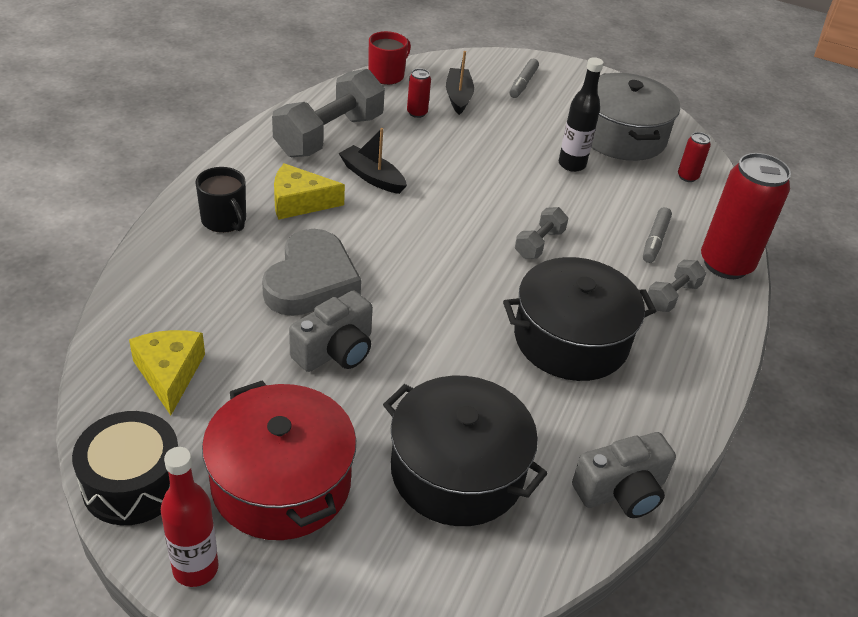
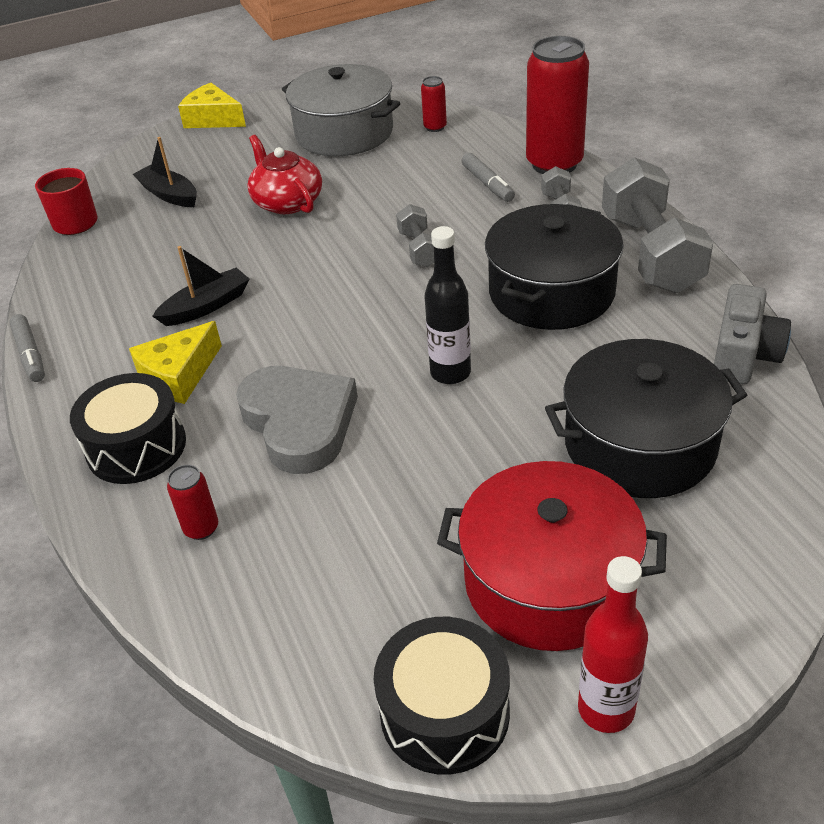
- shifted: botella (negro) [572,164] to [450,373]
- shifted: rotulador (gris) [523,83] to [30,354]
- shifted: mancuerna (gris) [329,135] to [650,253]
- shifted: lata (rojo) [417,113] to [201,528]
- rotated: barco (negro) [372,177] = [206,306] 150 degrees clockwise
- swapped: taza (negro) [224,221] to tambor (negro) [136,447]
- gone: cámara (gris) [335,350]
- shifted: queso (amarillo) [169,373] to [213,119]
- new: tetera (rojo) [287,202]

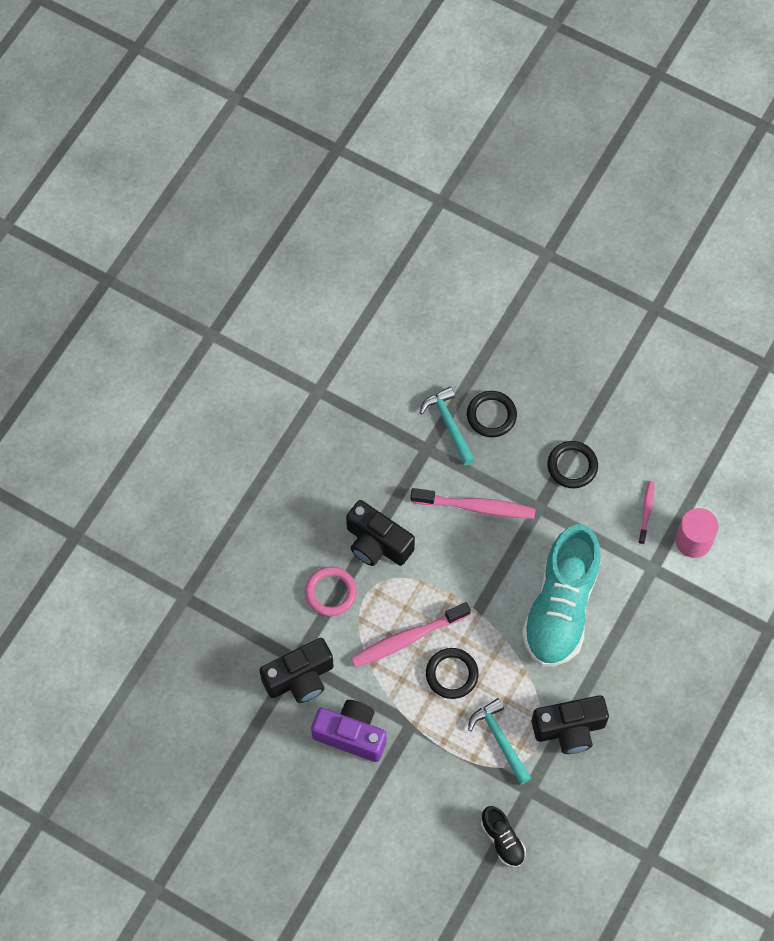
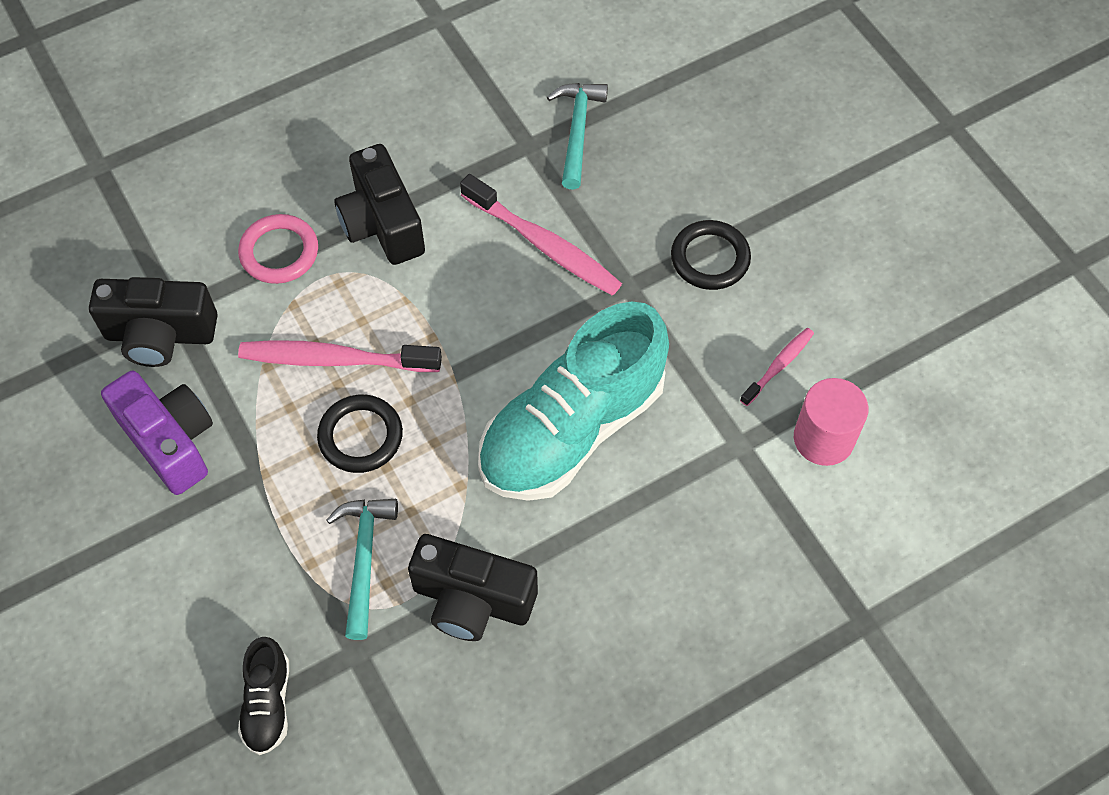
- gone: anillo (negro) [491,415]

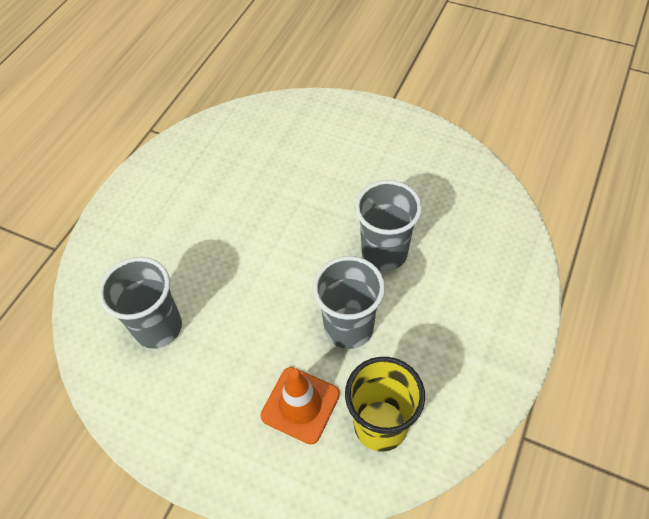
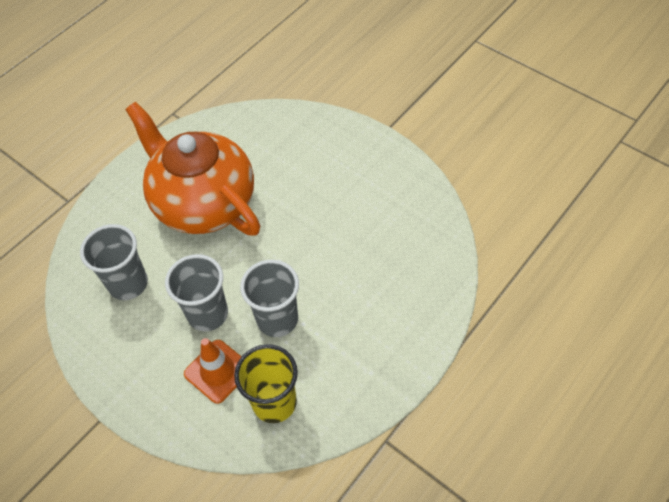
- shifted: vaso (gris) [384,253] to [208,314]
- new: tetera (naranja) [204,203]

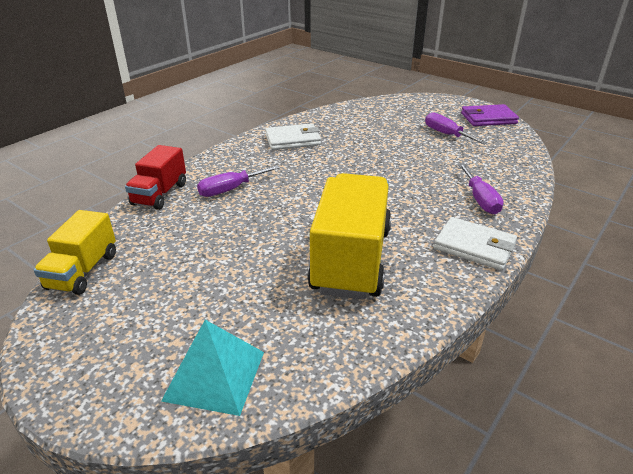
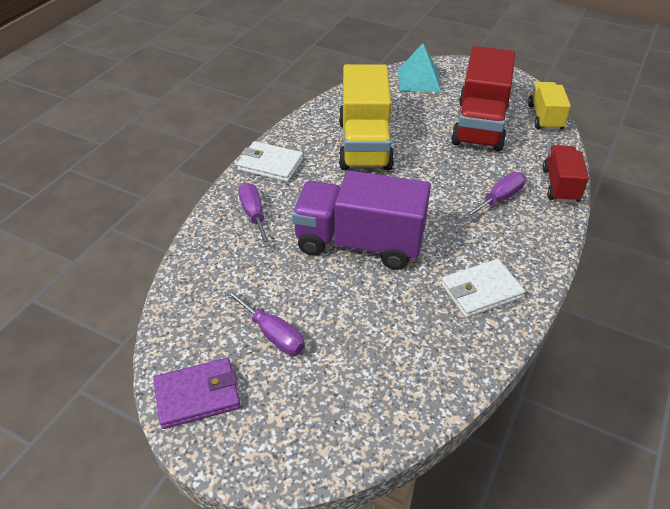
- new: camión (rojo) [480,125]
- new: camión (morado) [359,243]

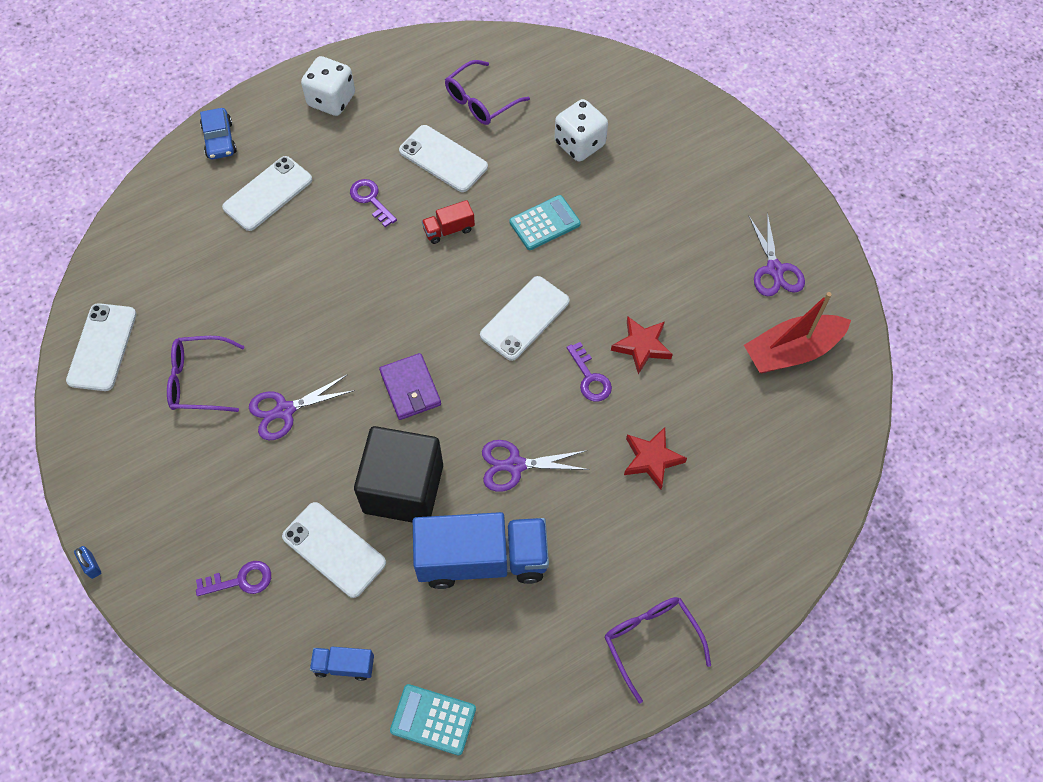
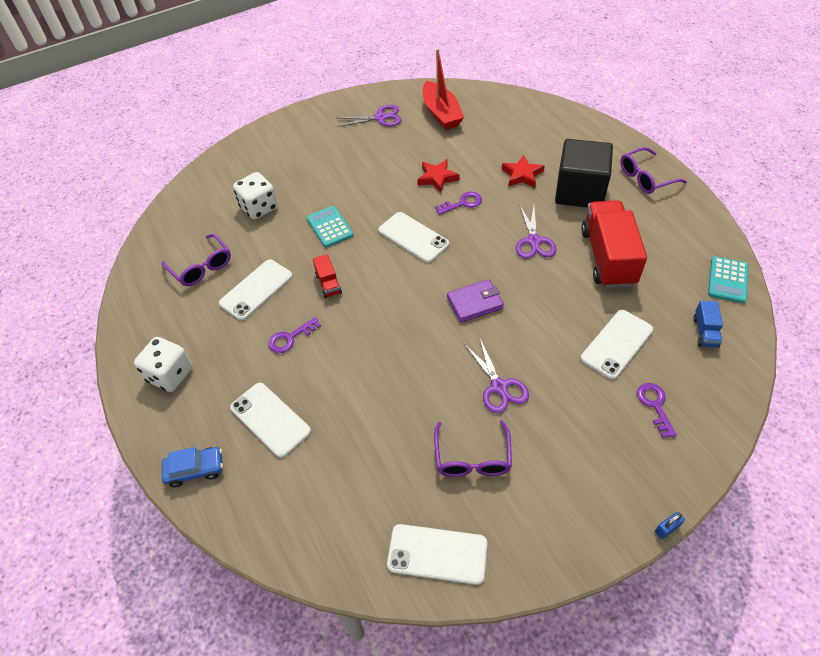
- shifted: cubo (negro) [403,488] to [579,191]
- repainted: camión (azul) [482,559] to camión (rojo) [607,257]

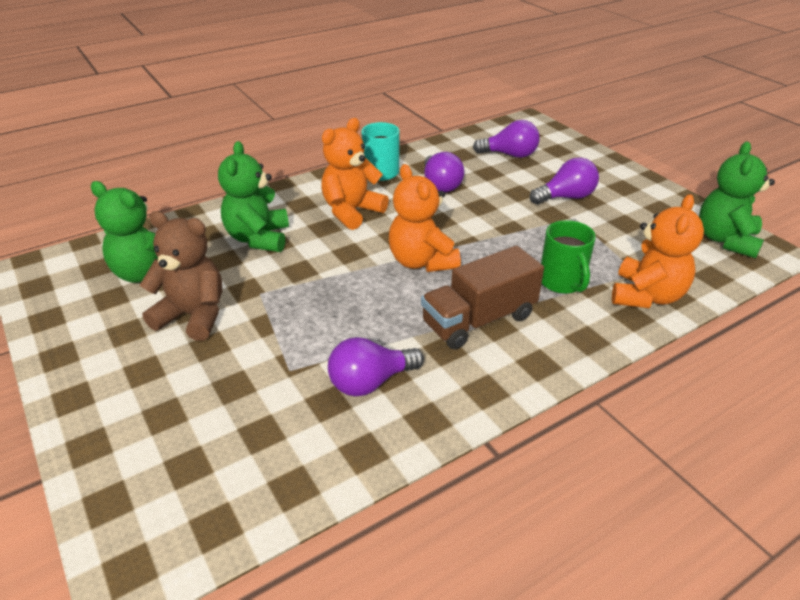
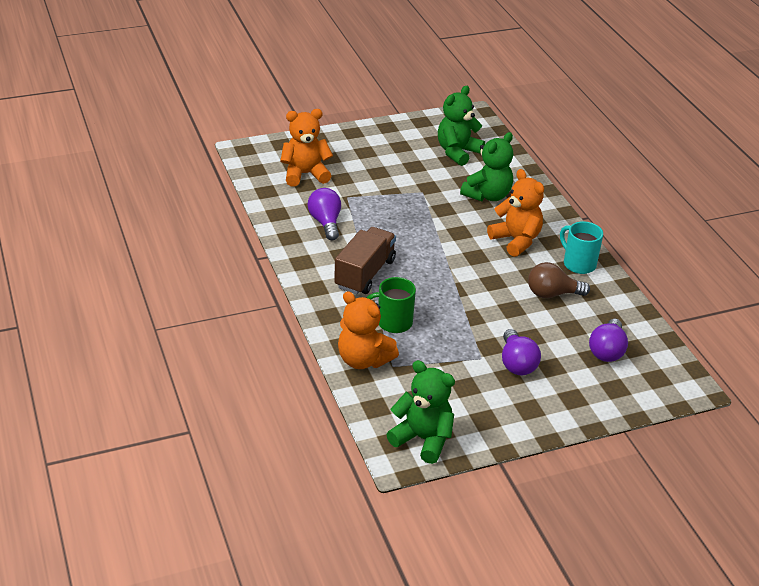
- rotated: osito (verde) [258,238] = [487,195] 120 degrees clockwise
- repainted: bombilla (morado) [440,185] to bombilla (marrón) [552,294]
- shifted: osito (naranja) [421,261] to [305,174]
- gone: osito (marrón) [193,316]
- rotated: camión (marrón) [479,320] = [365,274] 45 degrees clockwise

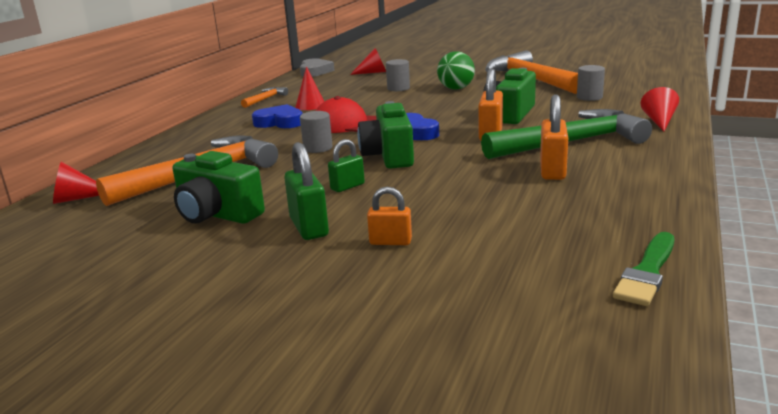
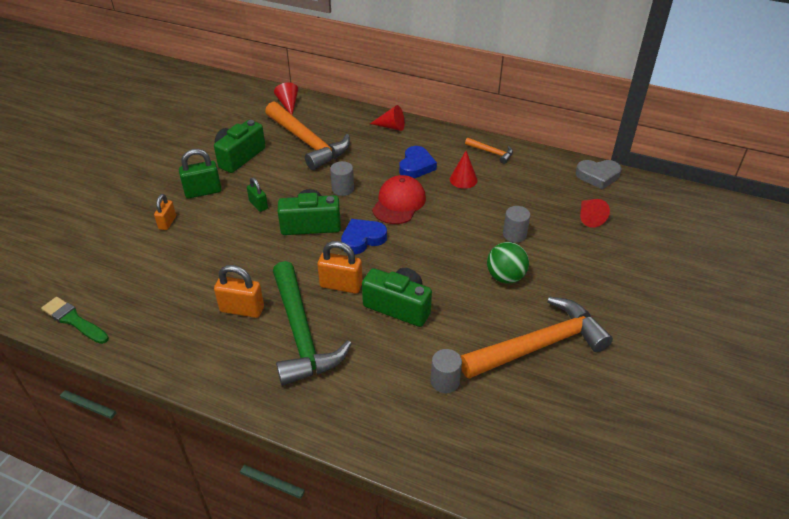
- shifted: cono (rojo) [659,121] to [391,126]

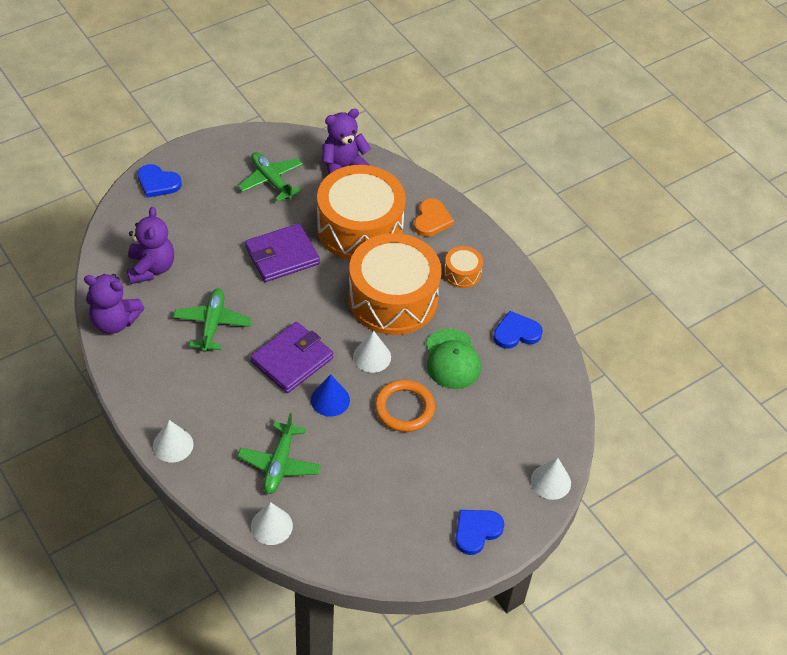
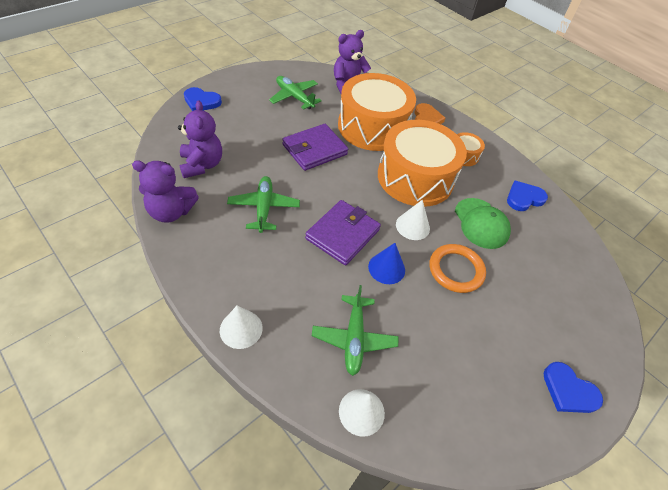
- gone: cono (blanco) [550,481]
- rotated: corazón (azul) [476,531] = [568,391] 90 degrees counterclockwise

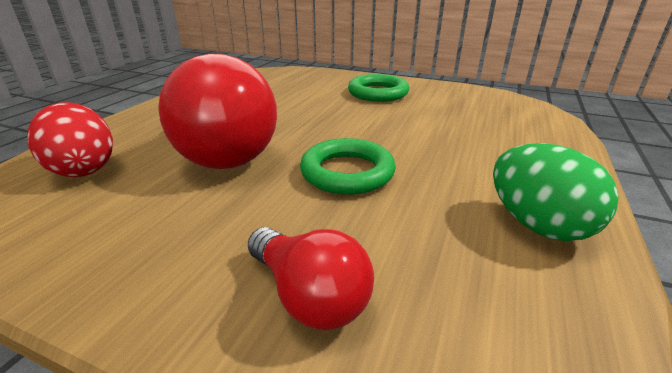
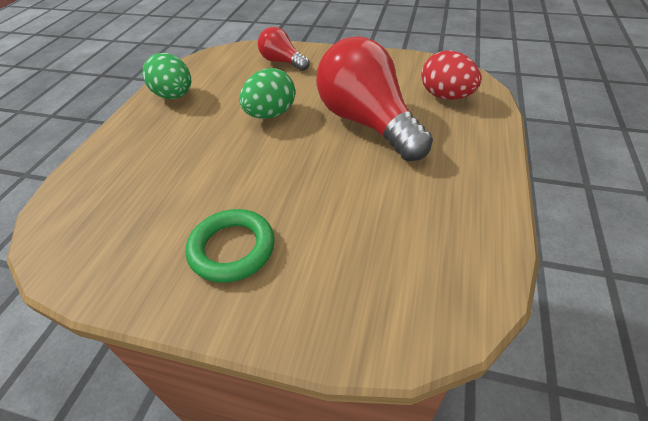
- swapped: anillo (verde) [347,172] to huevo (verde) [271,114]

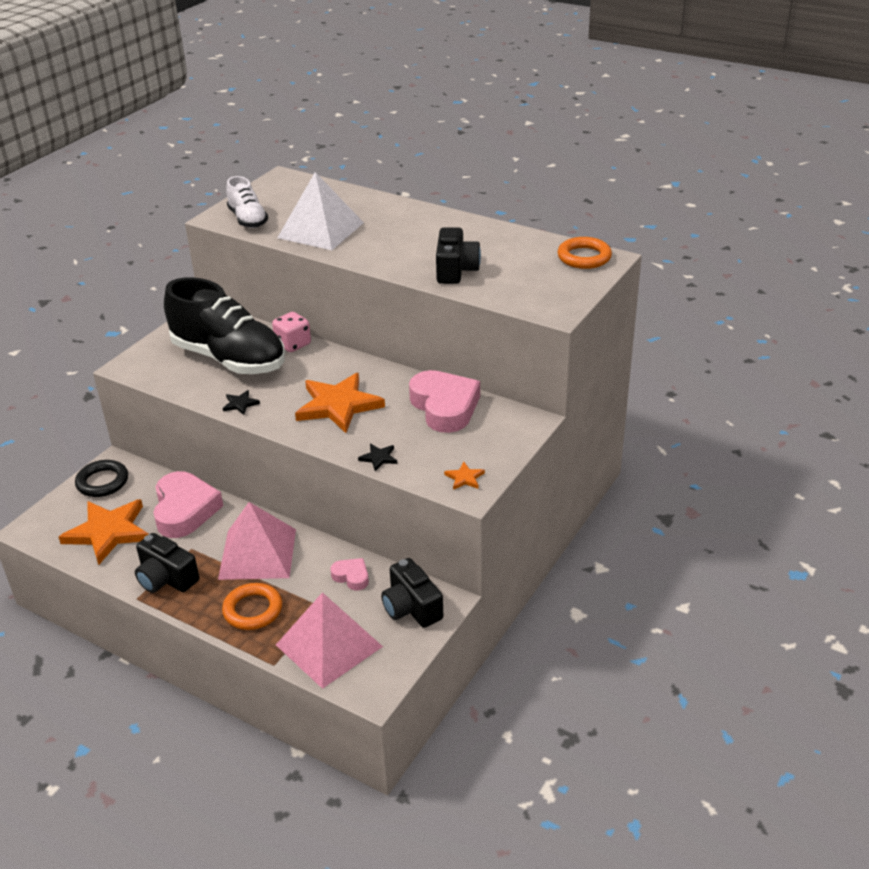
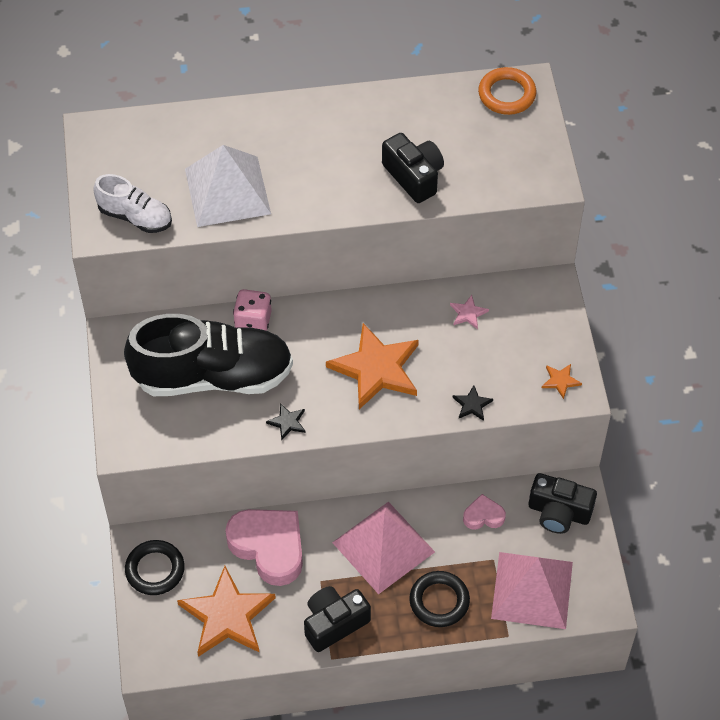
- swapped: corazón (rosa) [444,407] to estrella (rosa) [468,313]
- rotated: cámara (negro) [166,578] = [334,623] 150 degrees clockwise
- repainted: anillo (naranja) [253,610] to anillo (negro) [439,601]

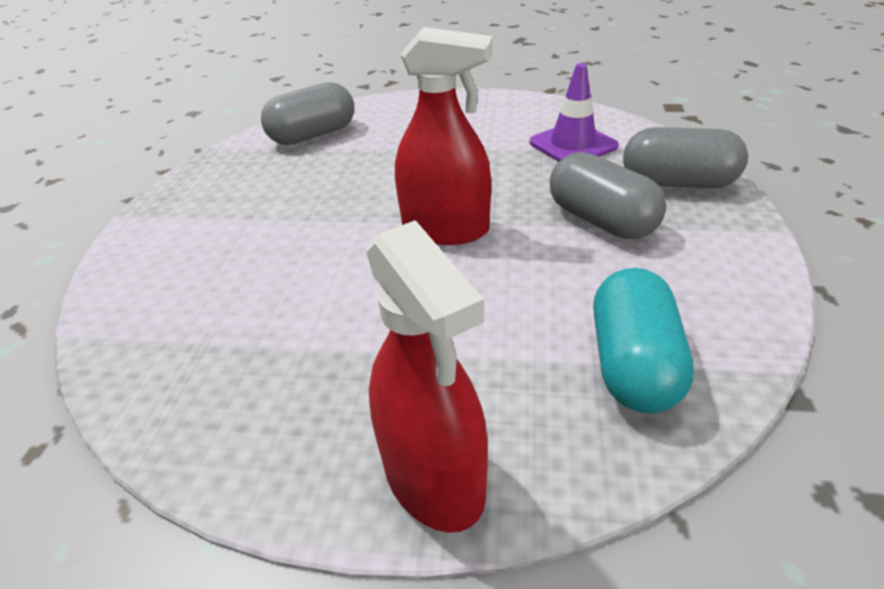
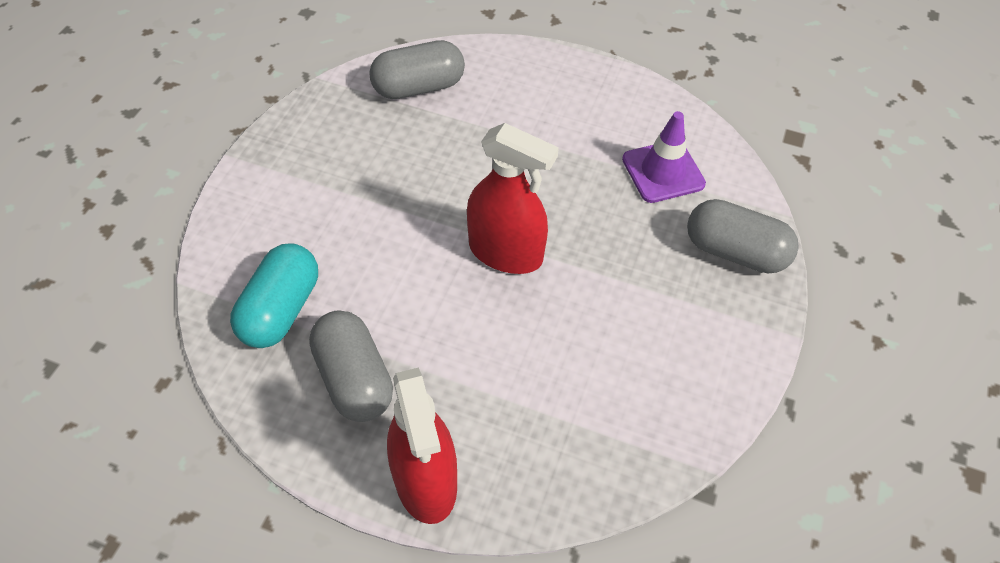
- shifted: cápsula (gris) [601,220] to [354,378]
- shifted: cápsula (turquesa) [633,364] to [281,310]

